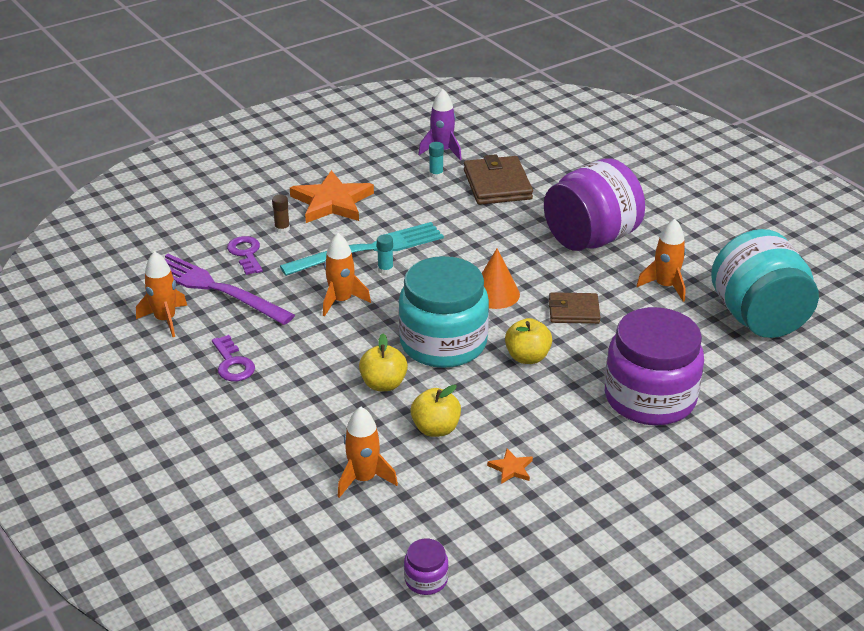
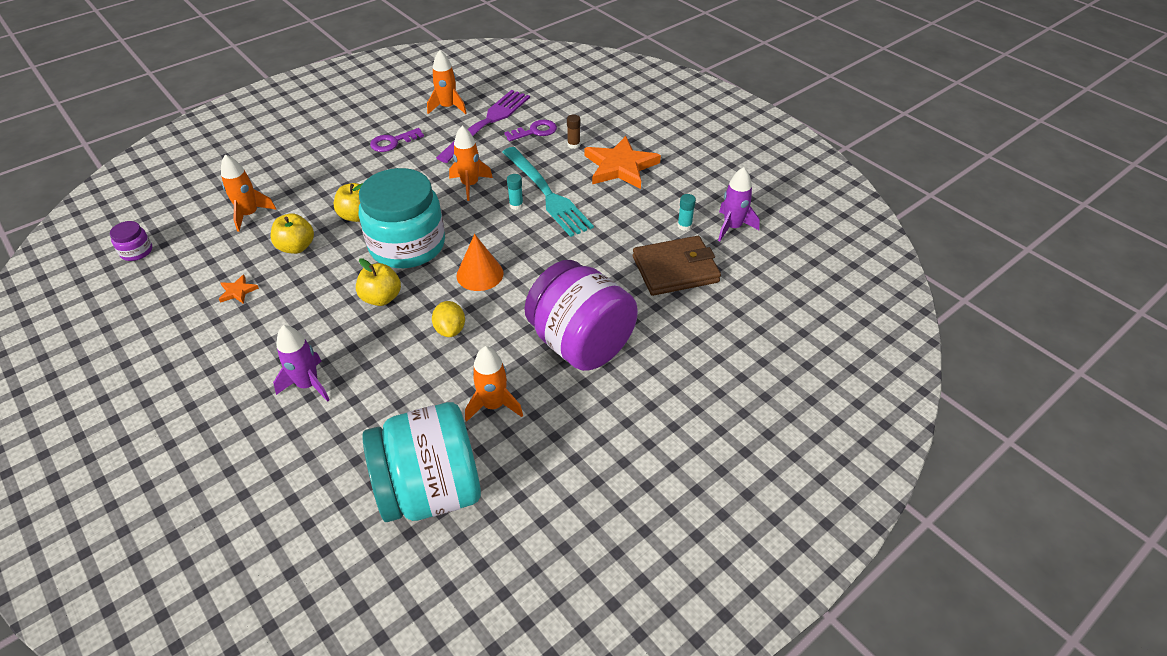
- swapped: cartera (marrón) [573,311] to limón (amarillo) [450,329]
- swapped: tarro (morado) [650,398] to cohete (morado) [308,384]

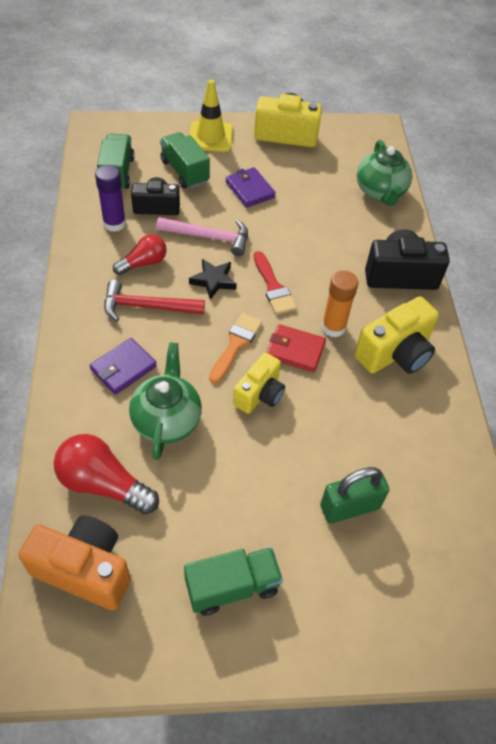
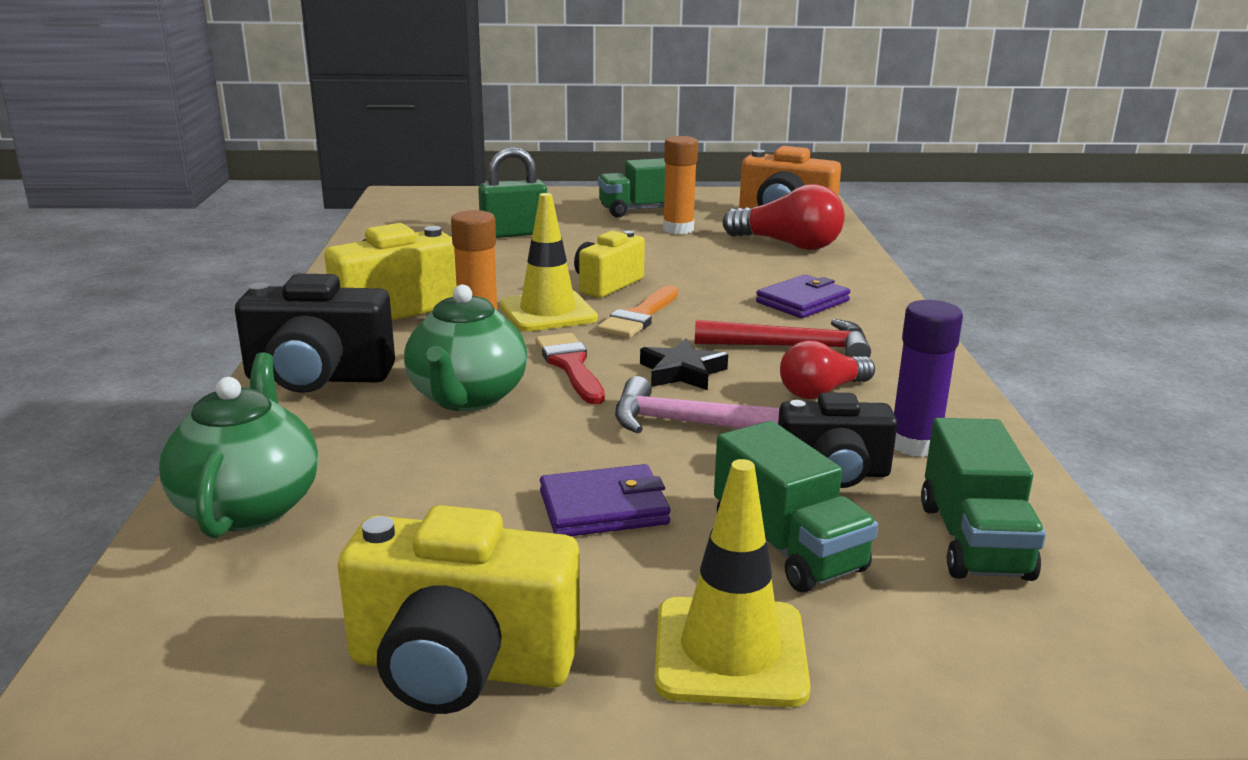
- rotated: cartera (morado) [250,189] = [603,508] 75 degrees counterclockwise
- swapped: cartera (rojo) [295,350] to cono de tráfico (amarillo) [548,312]
- shifted: tetera (verde) [166,420] to [467,398]
- new: barra de pegamento (naranja) [678,229]

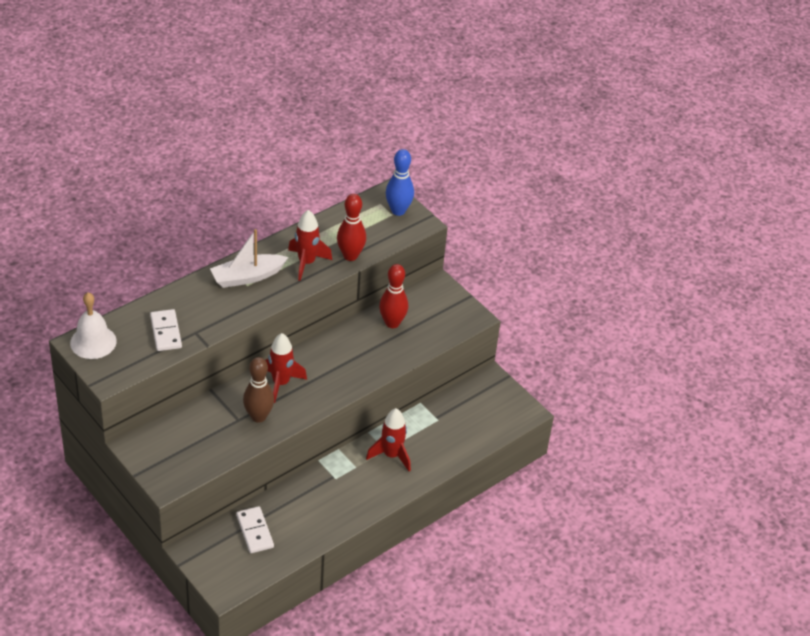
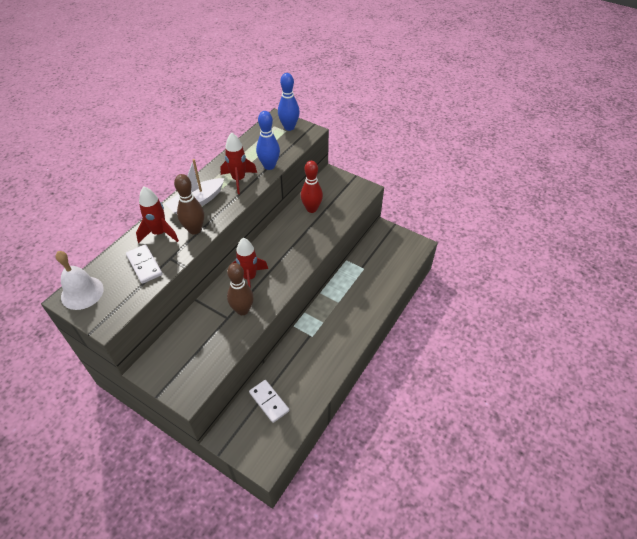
- repainted: bolo (rojo) [350,256] to bolo (azul) [269,166]
- shifted: cohete (rojo) [391,455] to [159,233]
- new: bolo (marrón) [194,230]

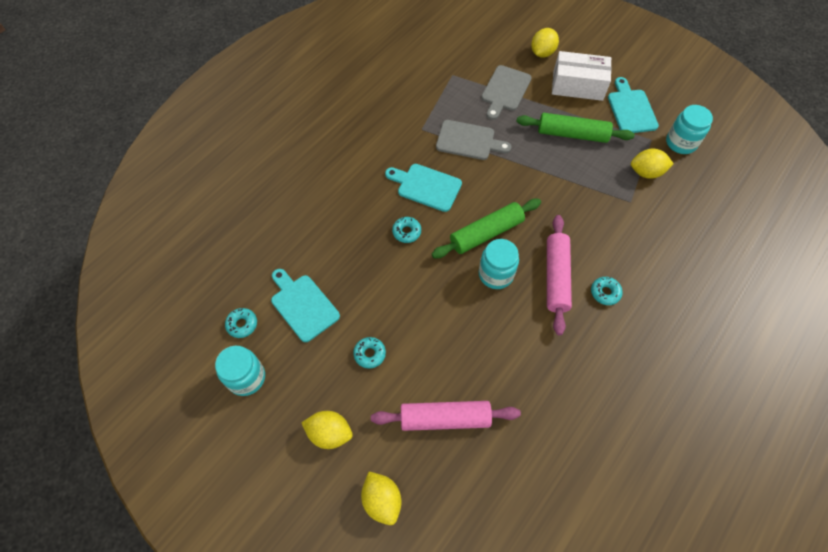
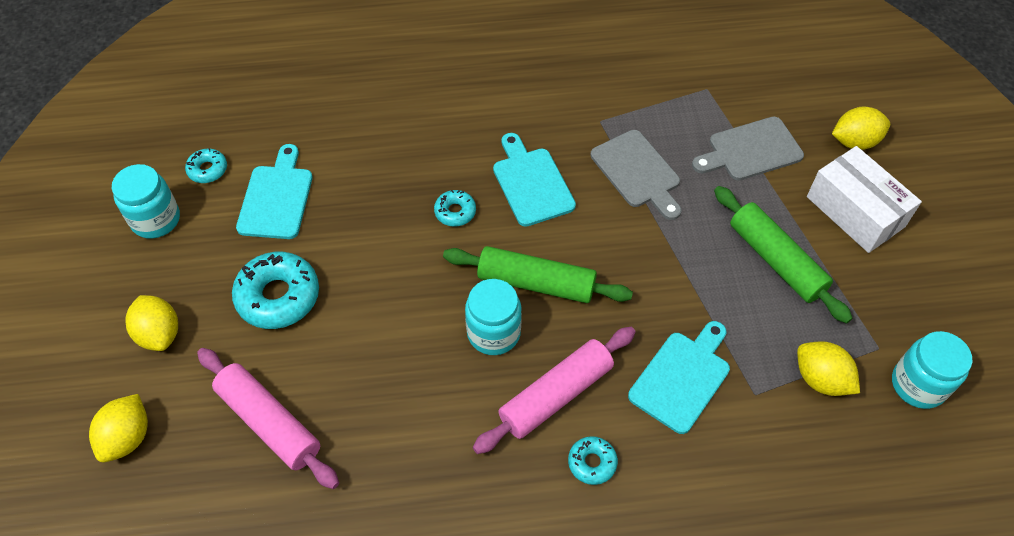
- shifted: tabla de cortar (turquesa) [631,109] to [682,378]
- scaled: rosquilla (turquesa) [369,354] = [278,296] x1.91

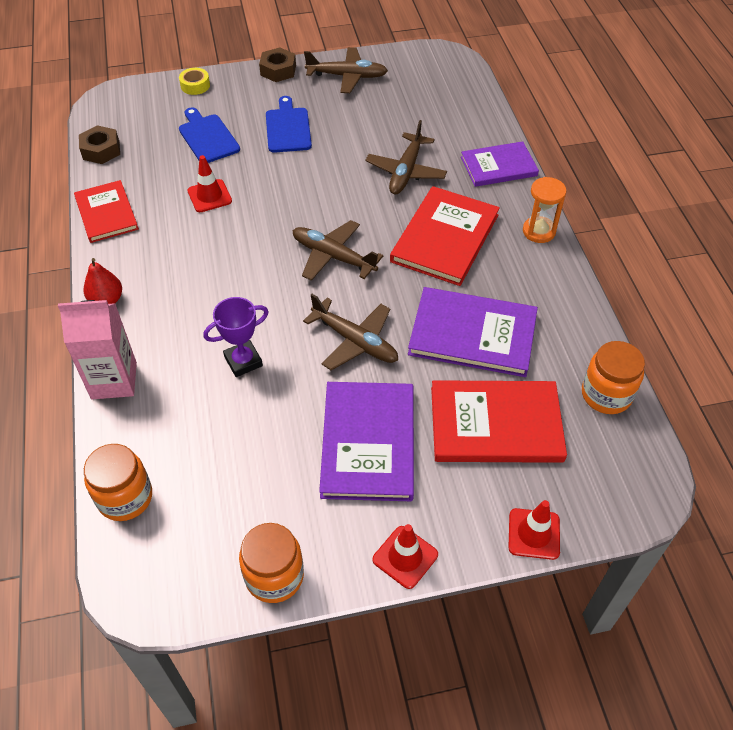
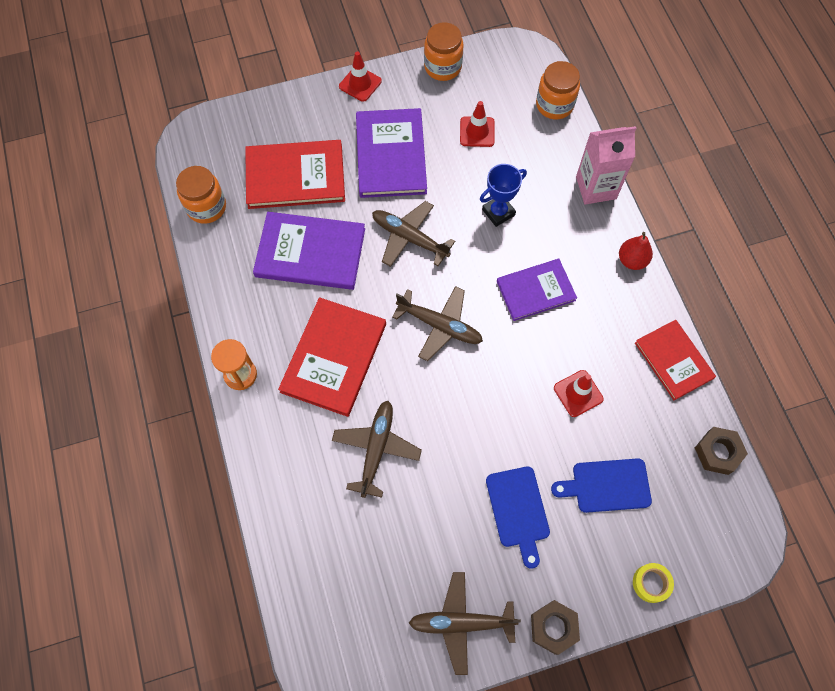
- rotated: tabla de cortar (azul) [207,137] = [607,485] 120 degrees clockwise
- shifted: libro (morado) [498,166] to [535,290]
- repainted: trofeo (morado) [243,361] to trofeo (azul) [498,212]
- shifted: cono de tráfico (rojo) [534,534] to [477,132]

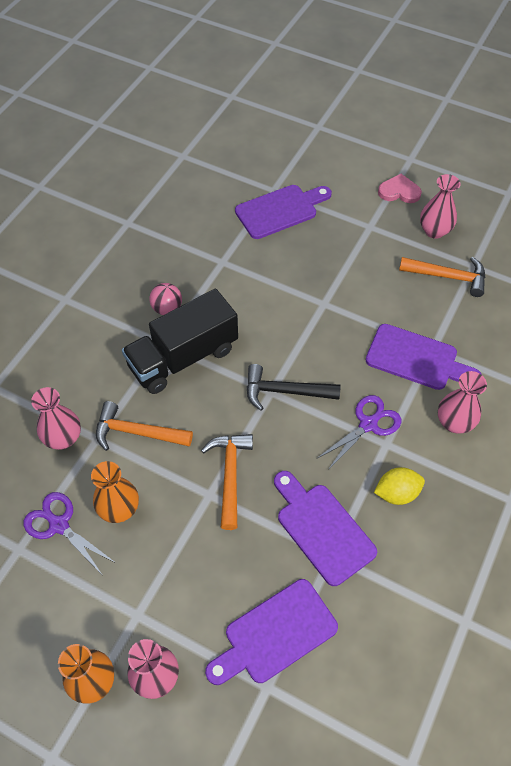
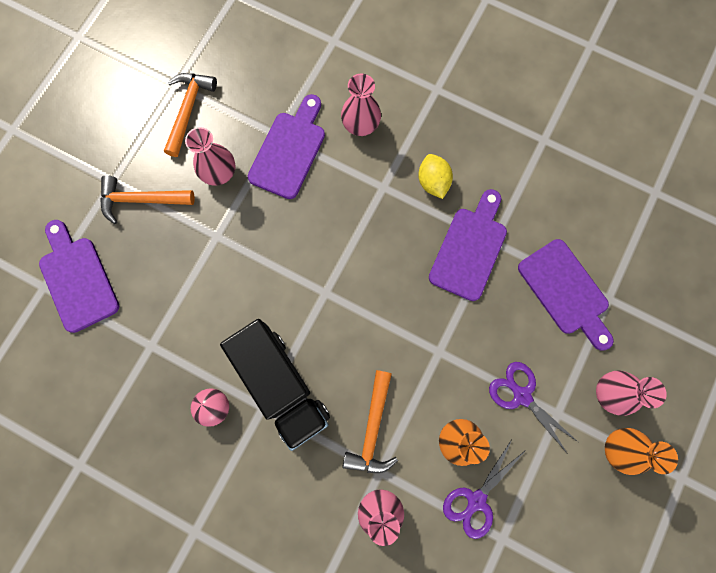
- gone: corazón (rosa) [399,191]
- shifted: florero (rosa) [434,231] to [219,173]
- gone: martillo (negro) [285,391]
- shifted: tijeras (morado) [368,424] to [521,395]
- shifted: martillo (naranja) [230,475] to [142,200]
- rotated: tabla de cortar (morado) [322,529] = [469,249] 150 degrees clockwise

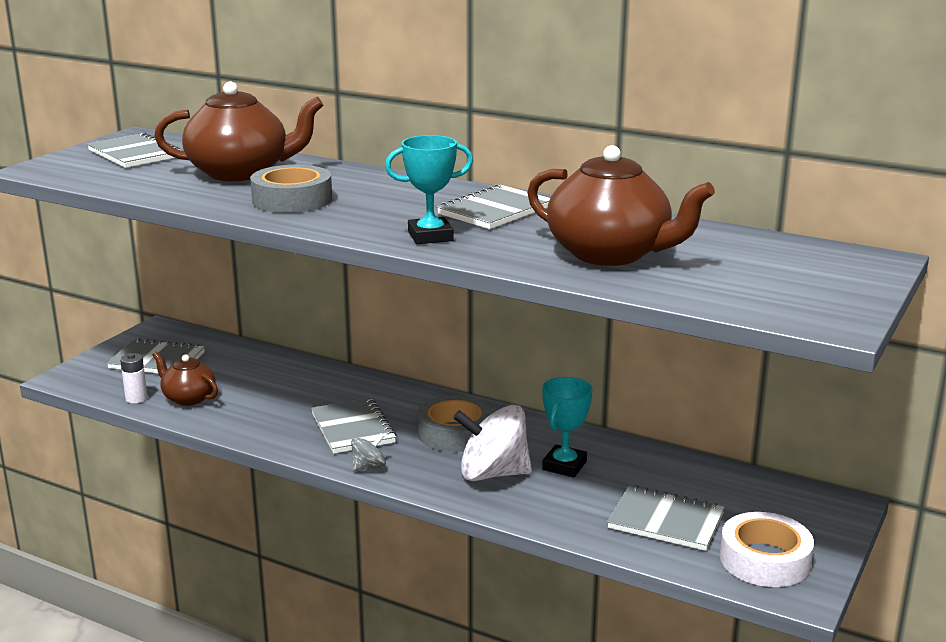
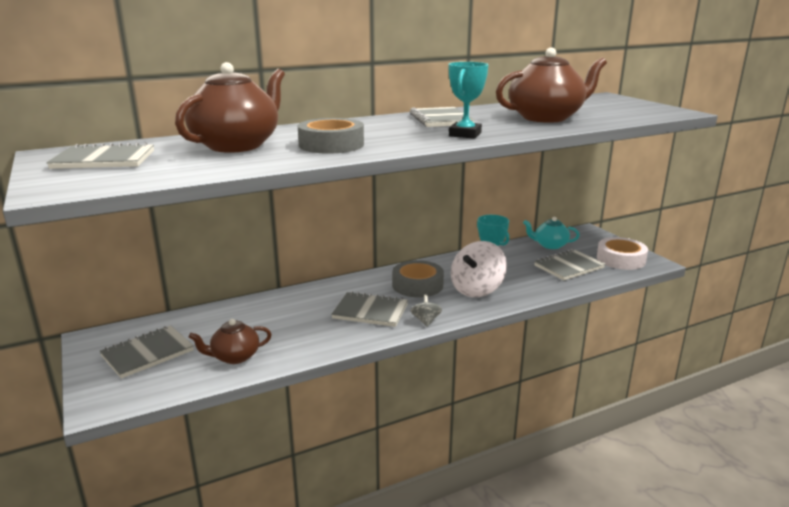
- gone: pila (blanco) [136,398]
- new: tetera (turquesa) [550,245]

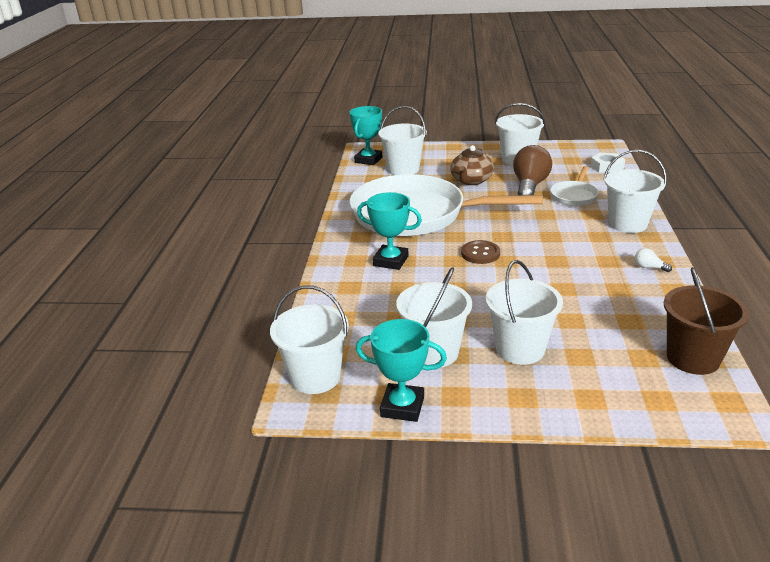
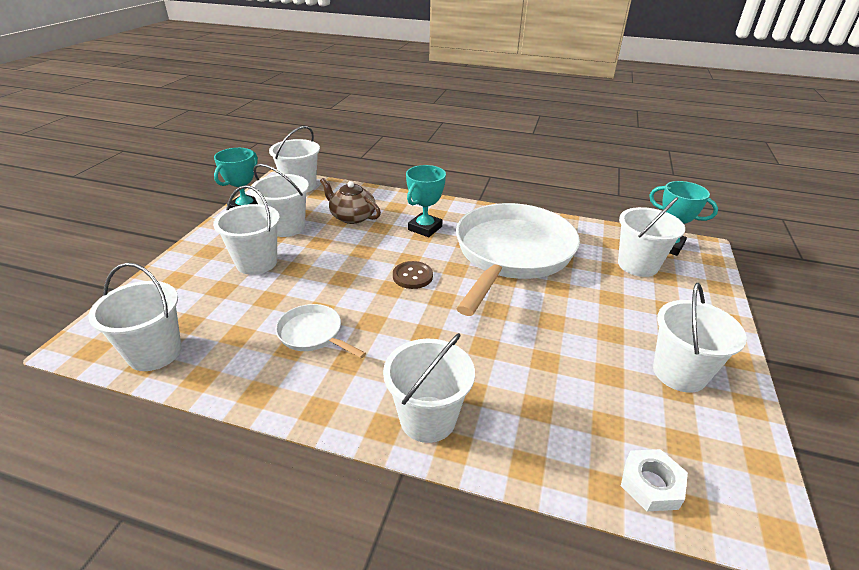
- shifted: tetera (marrón) [471,180] to [352,217]
- gone: bombilla (marrón) [530,186]
- shifted: sartén (blanco) [574,196] to [313,334]
- gone: bombilla (blanco) [649,267]
- repainted: balde (marrón) [693,358] to balde (blanco) [155,353]

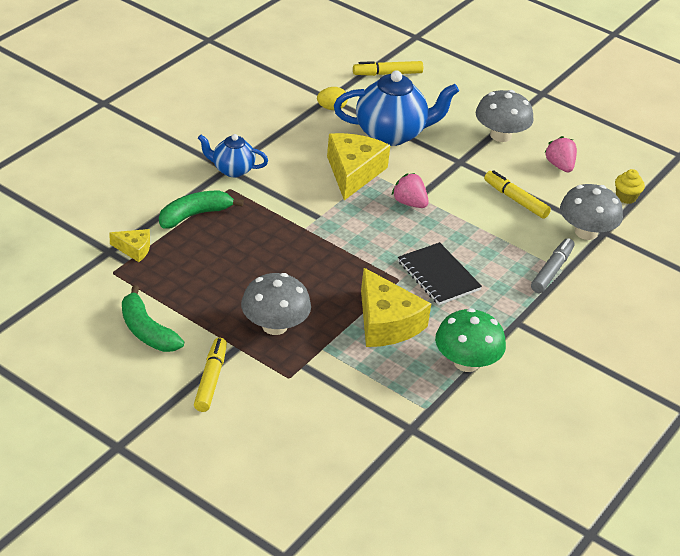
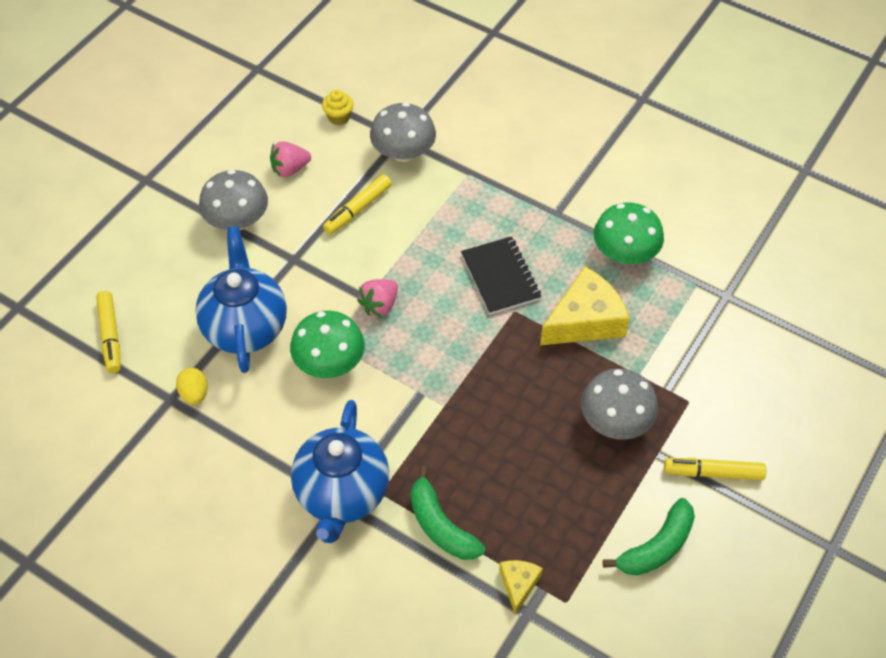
- swapped: queso (amarillo) [353,172] to seta (verde) [329,362]
- scaled: tetera (azul) [232,170] = [342,494] x1.77
- gone: rotulador (gris) [551,271]
- rotated: cuaderno (negro) [438,276] = [500,277] 75 degrees counterclockwise

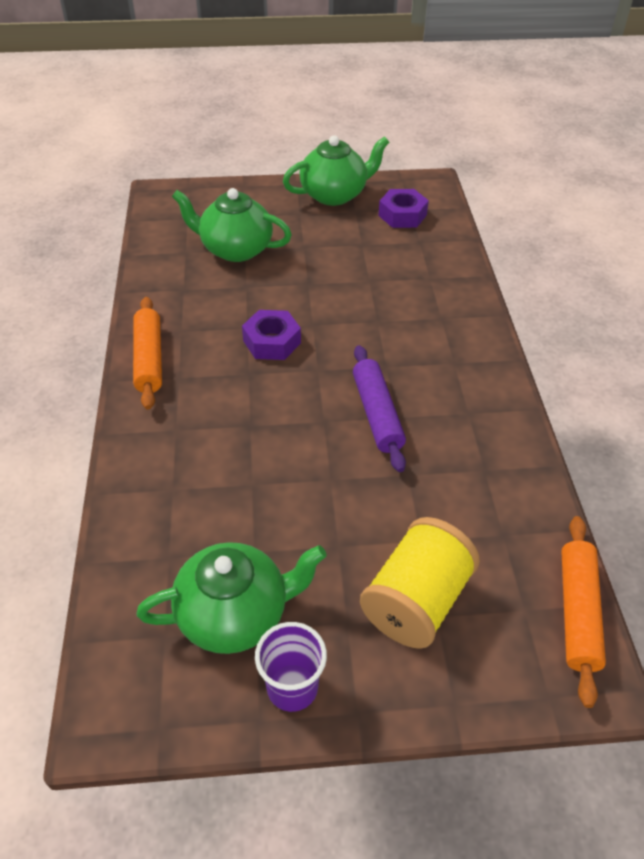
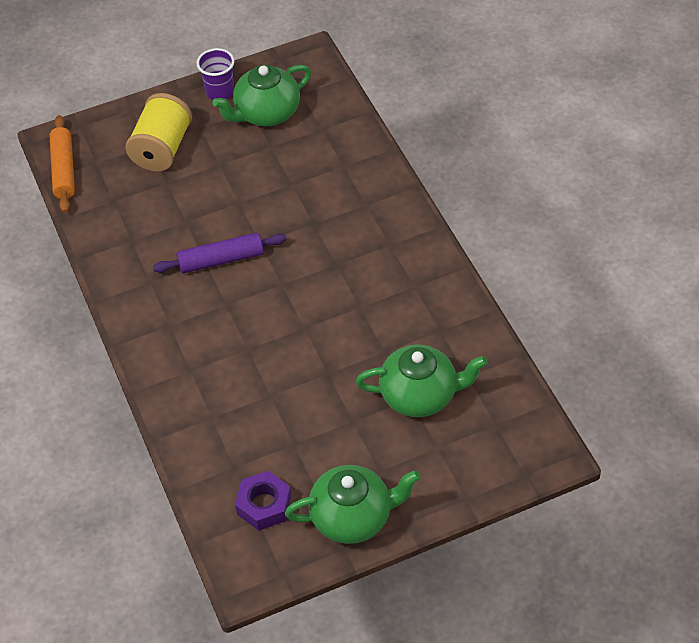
- rotated: tetera (verde) [334,195] = [353,517] 150 degrees counterclockwise
- gone: rodillo (naranja) [149,359]
- gone: tuerca (morado) [272,342]
- rotated: rodillo (morado) [377,414] = [221,260] 75 degrees counterclockwise

